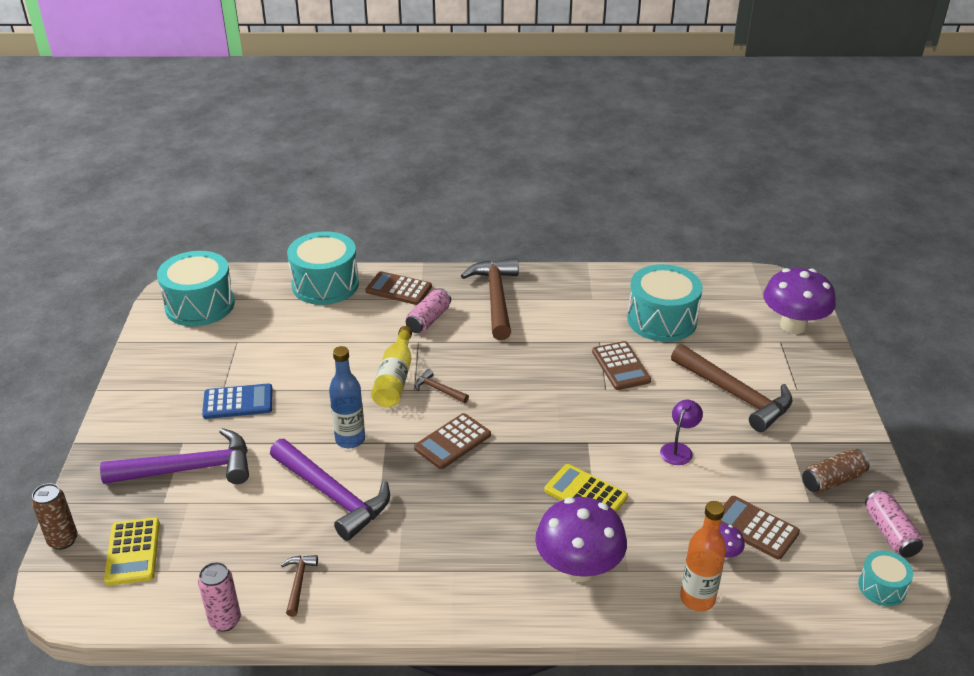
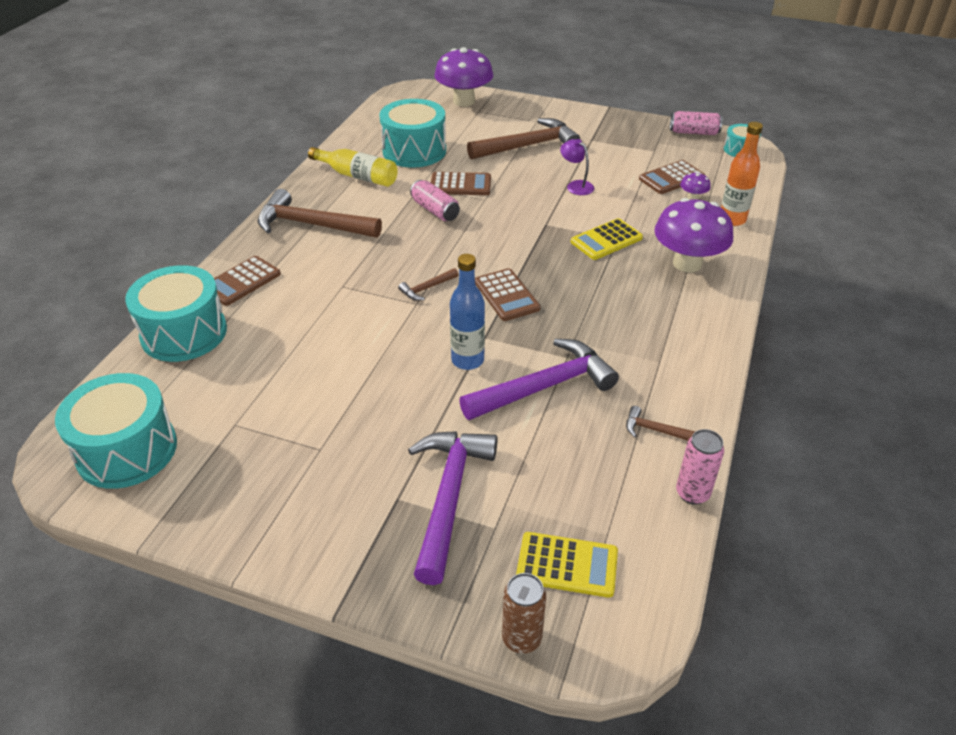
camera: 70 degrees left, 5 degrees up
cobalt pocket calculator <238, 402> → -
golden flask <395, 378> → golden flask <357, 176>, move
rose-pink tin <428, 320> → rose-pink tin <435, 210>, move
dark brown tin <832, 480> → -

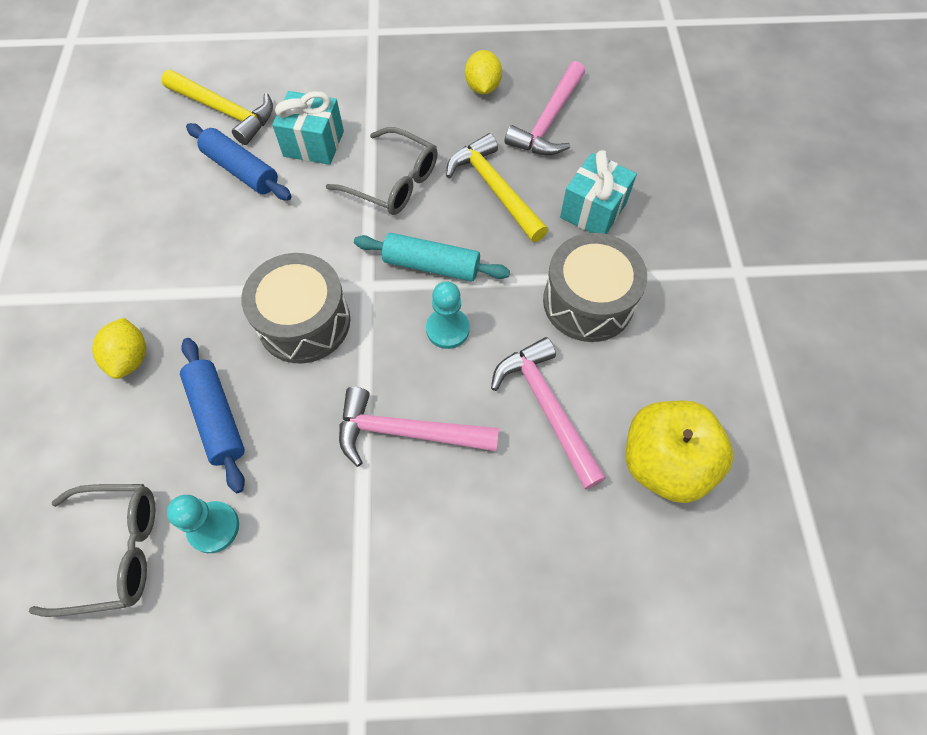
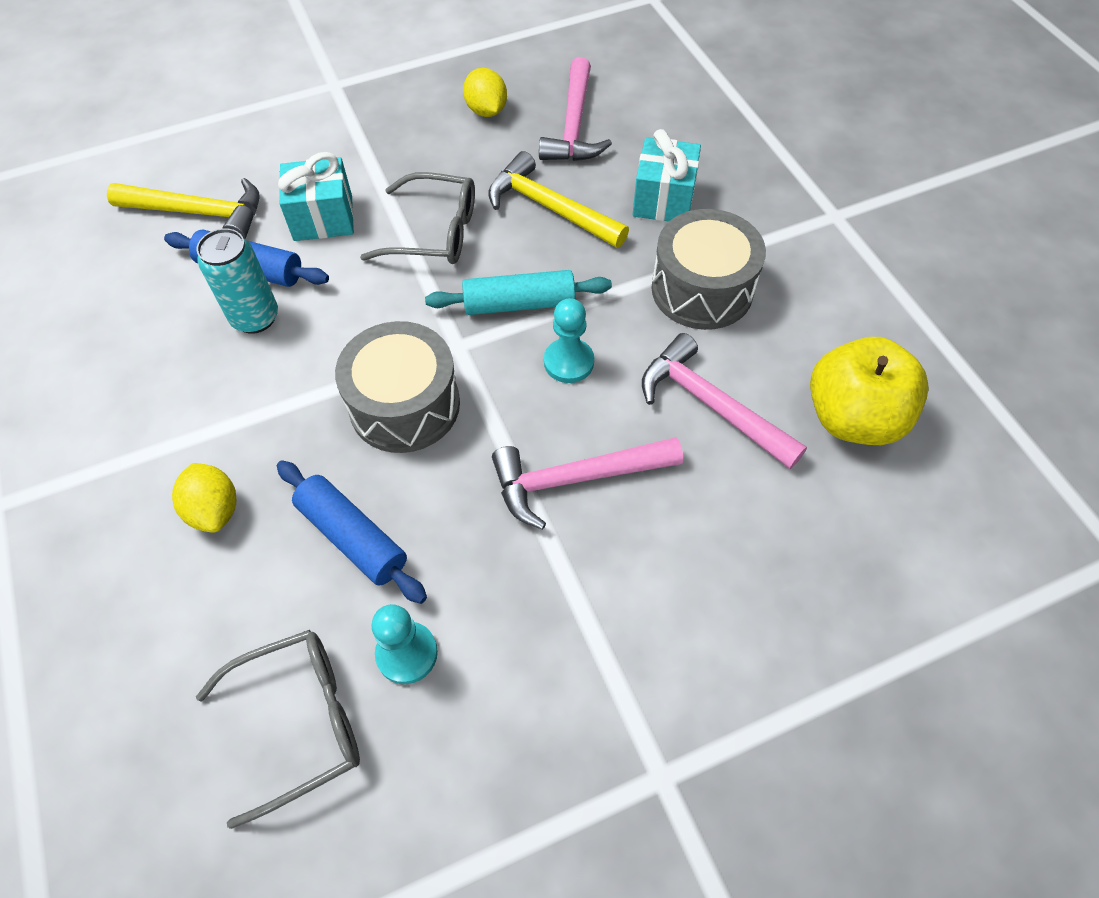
camera: 20 degrees left, 5 degrees down
- → aqua tin <255, 318>

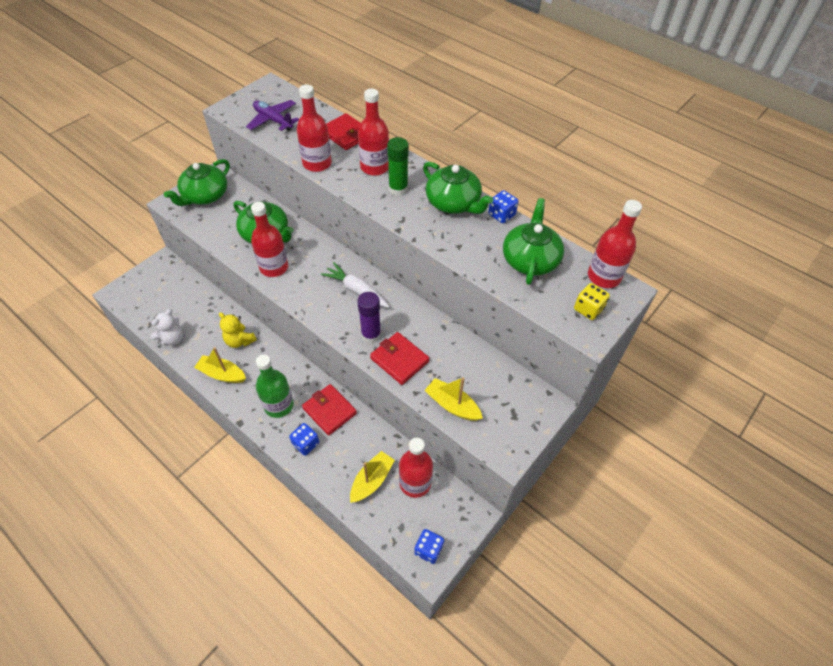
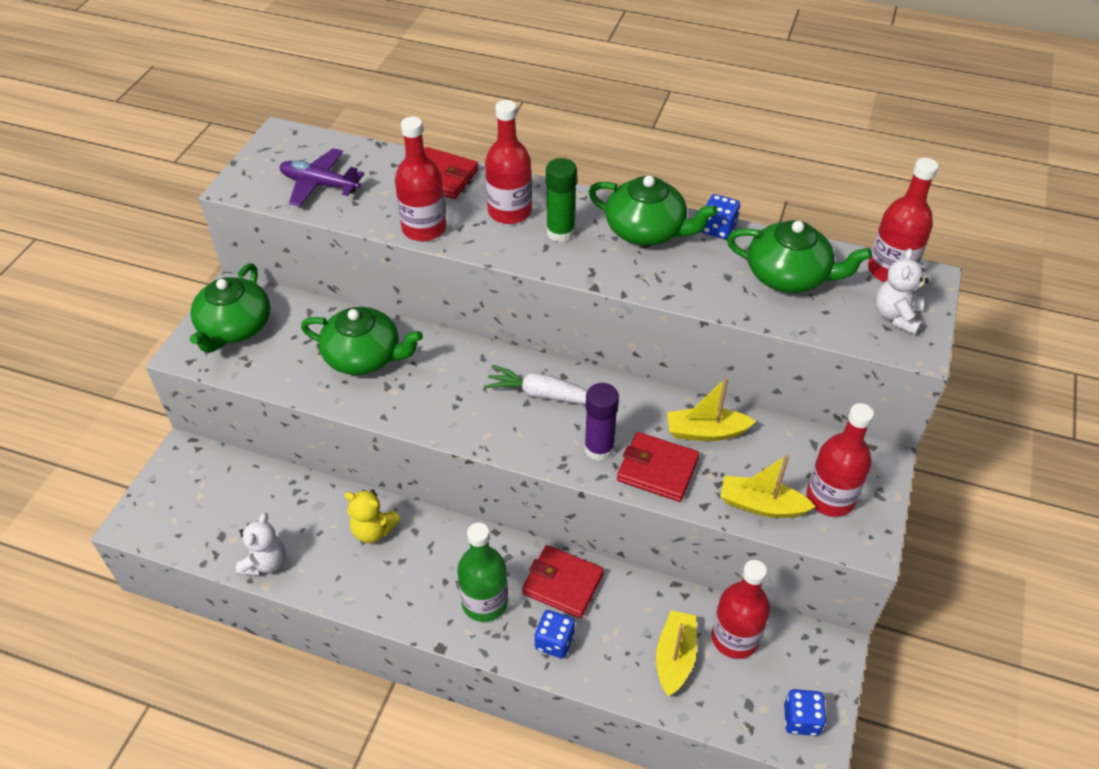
camera: 20 degrees left, 5 degrees down
golden sailboat <222, 374> → golden sailboat <706, 432>, move
crimson flask <274, 267> → crimson flask <830, 498>, move
emerald tea pot <530, 259> → emerald tea pot <789, 276>, 120 degrees clockwise
golden die <588, 309> → pure white teddy bear <896, 316>

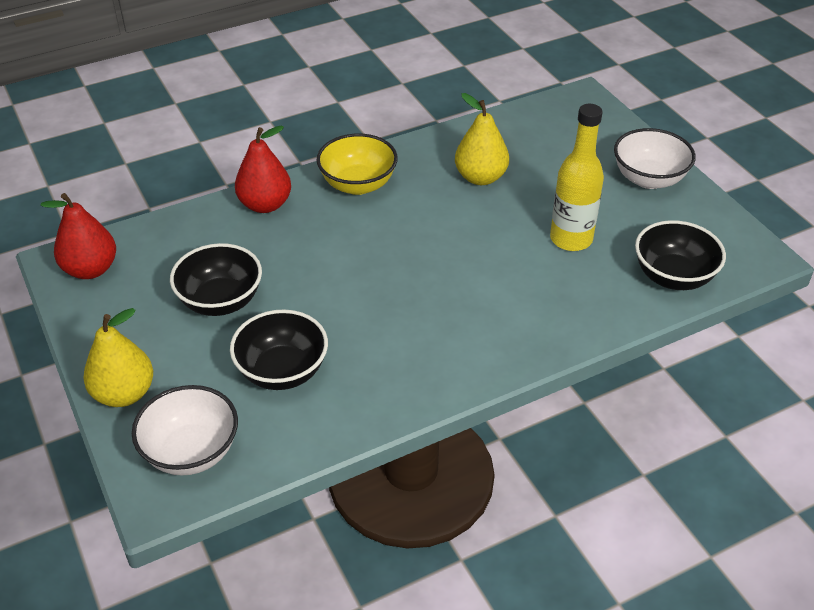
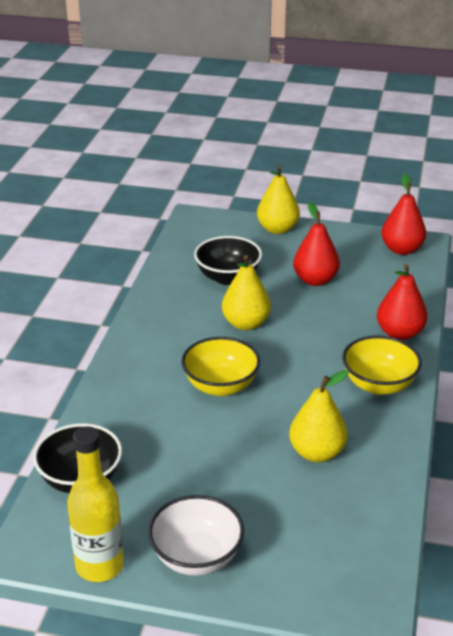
camera: 130 degrees right, 10 degrees down
pure white serving bowl <191, 452> → -
ebony serving bowl <220, 301> → crimson toy pear <315, 280>
golden flask <571, 239> → golden flask <99, 566>, move
- → golden serving bowl <220, 386>
- → golden toy pear <245, 323>

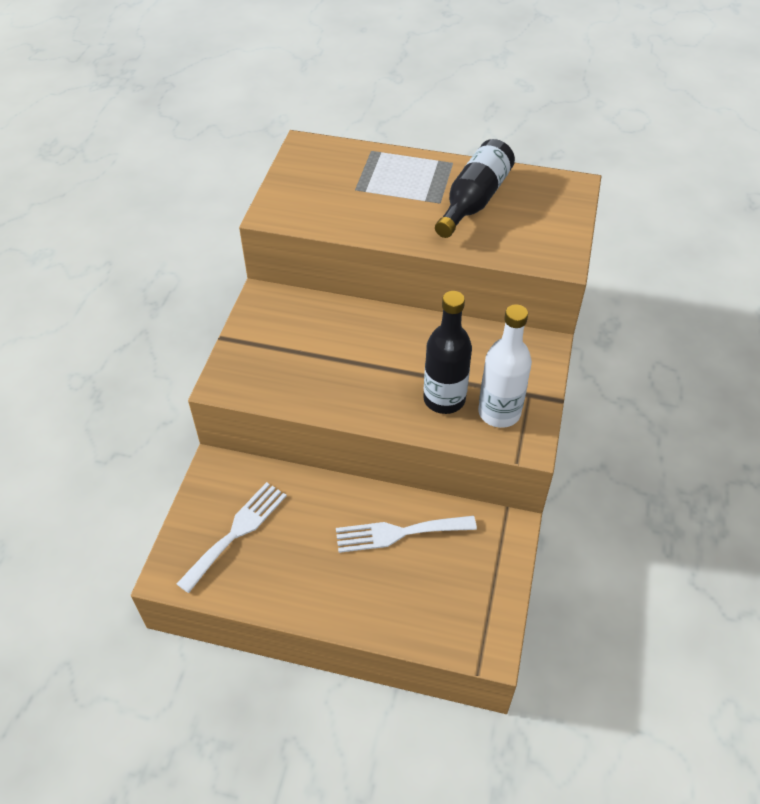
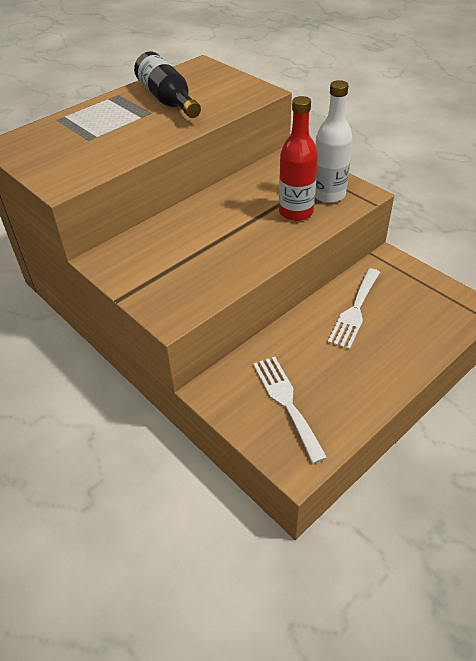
camera: 55 degrees left, 5 degrees down
ebony flask <444, 399> → crimson flask <296, 212>

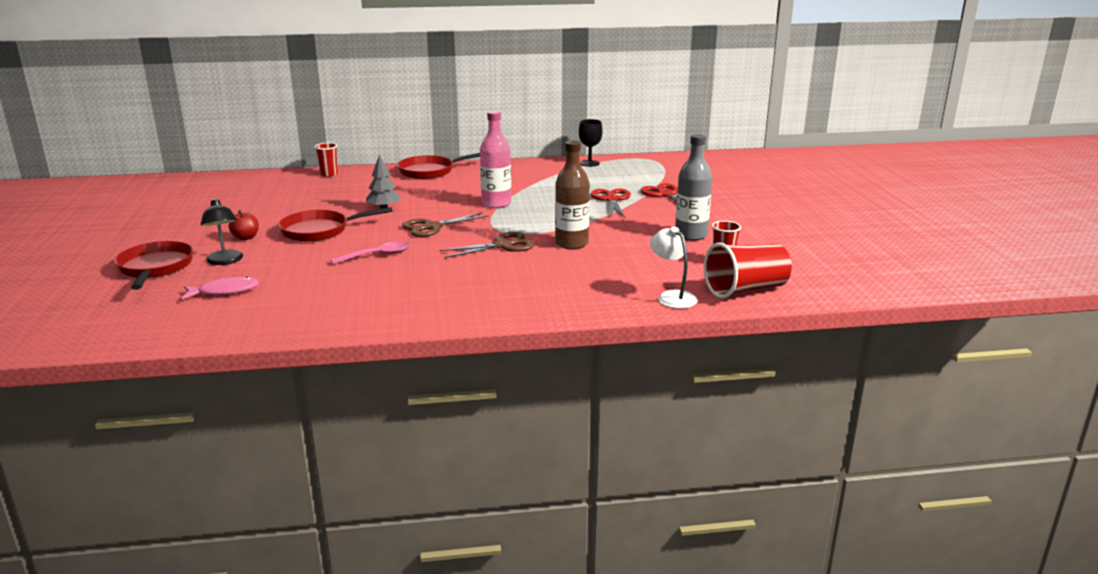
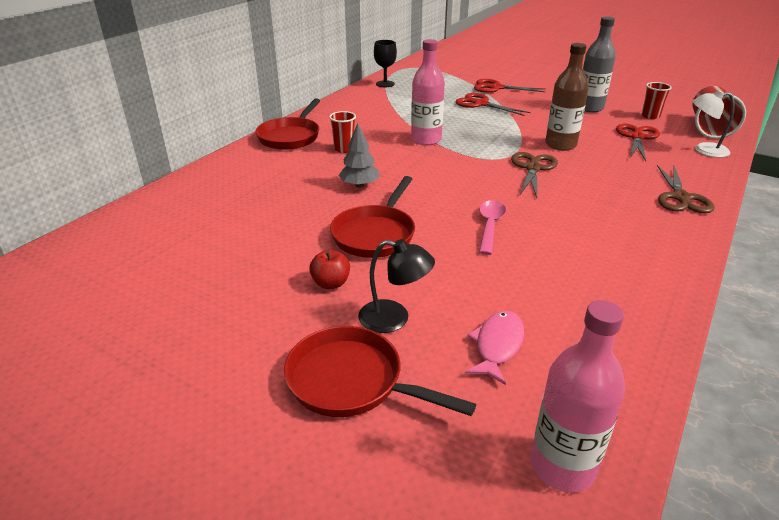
camera: 50 degrees left, 10 degrees up
crimson tumbler <329, 174> → crimson tumbler <344, 149>, move
dark brown pair of scissors <431, 227> → dark brown pair of scissors <681, 198>, move
- → rose-pink flask <562, 466>
- → crimson pair of scissors <637, 137>

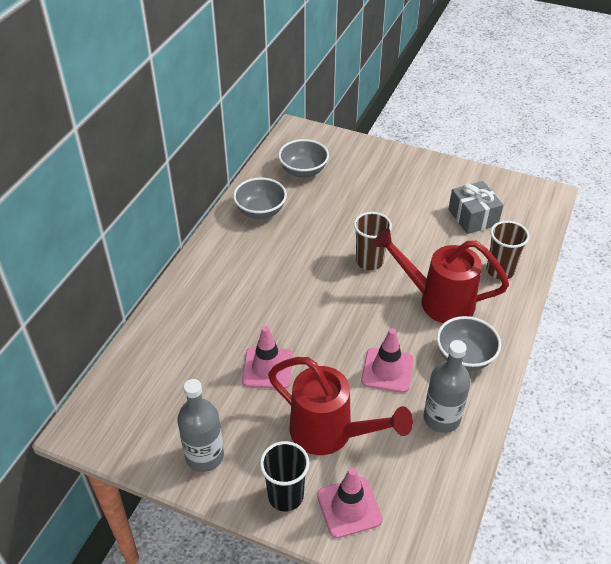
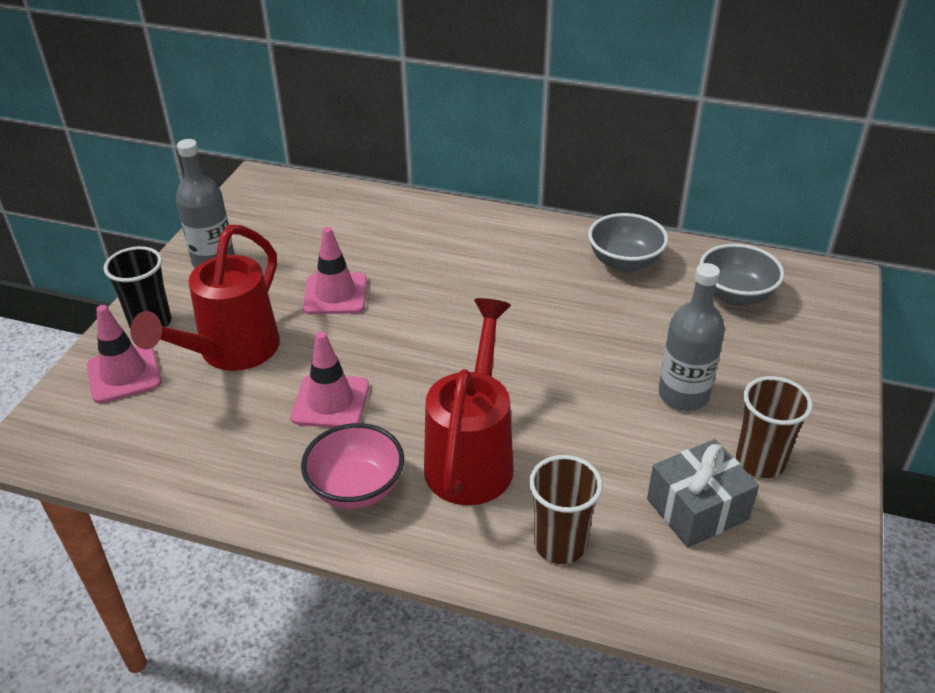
camera: 85 degrees right, 5 degrees down
dark brown tumbler <369, 261> → dark brown tumbler <759, 462>, move
grey flask <441, 418> → grey flask <683, 395>, move
grey serving bowl <464, 357> → rose-pink serving bowl <356, 488>

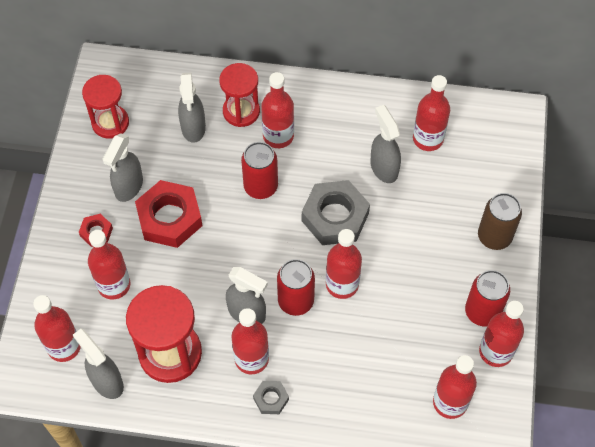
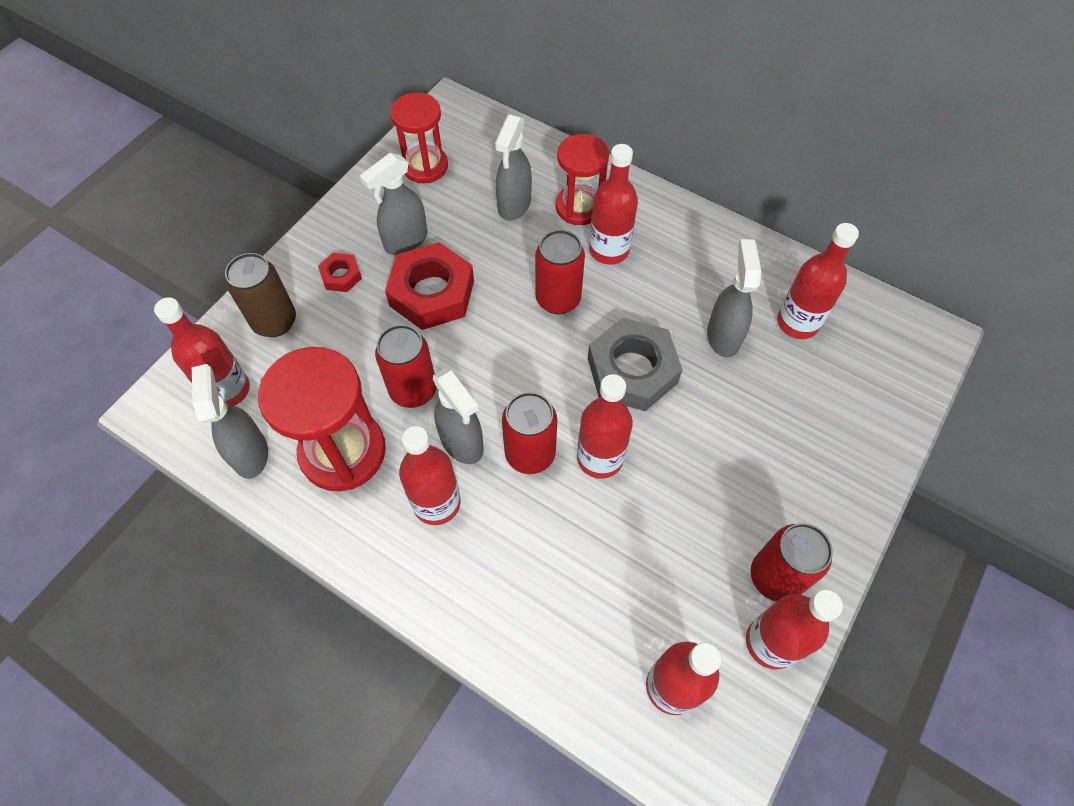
camera: 25 degrees right, 0 degrees up
crimson flask <114, 285> → -
grey hexagon nut <271, 399> → -
dark brown tin <494, 237> → dark brown tin <275, 321>, move
- → crimson tin <413, 390>

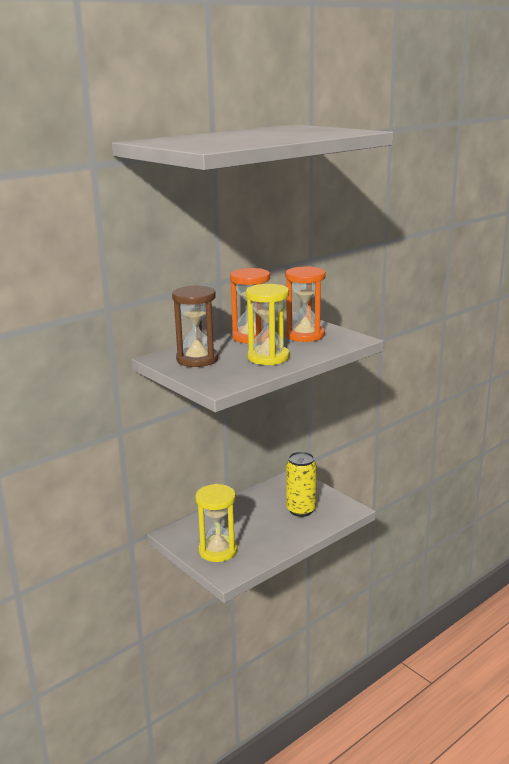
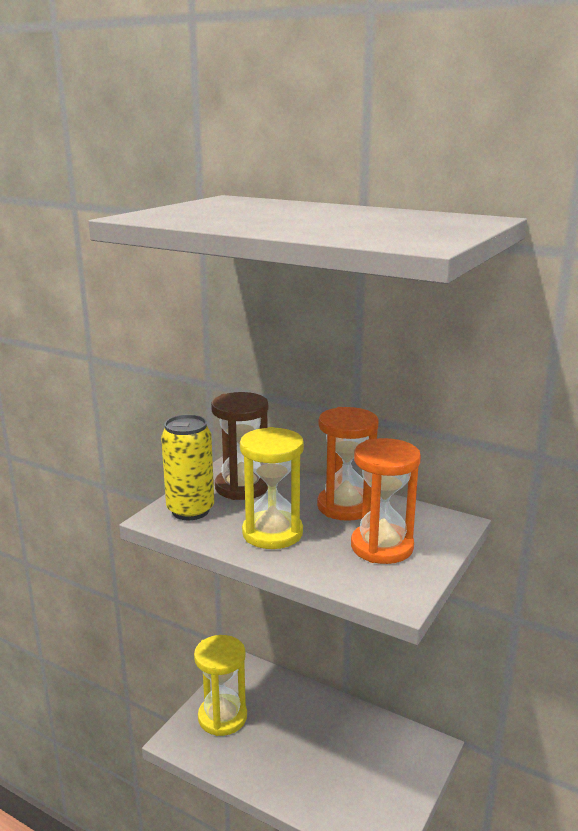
camera: 70 degrees right, 0 degrees up
golden tin <301, 510> → golden tin <190, 510>, move

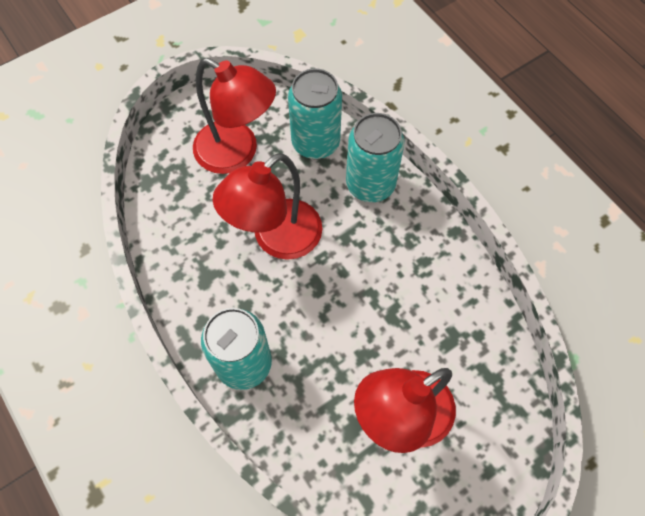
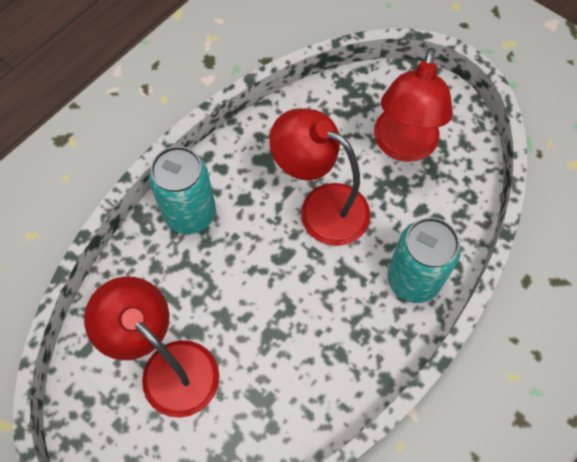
camera: 75 degrees right, 0 degrees up
aqua tin <315, 143> → -

